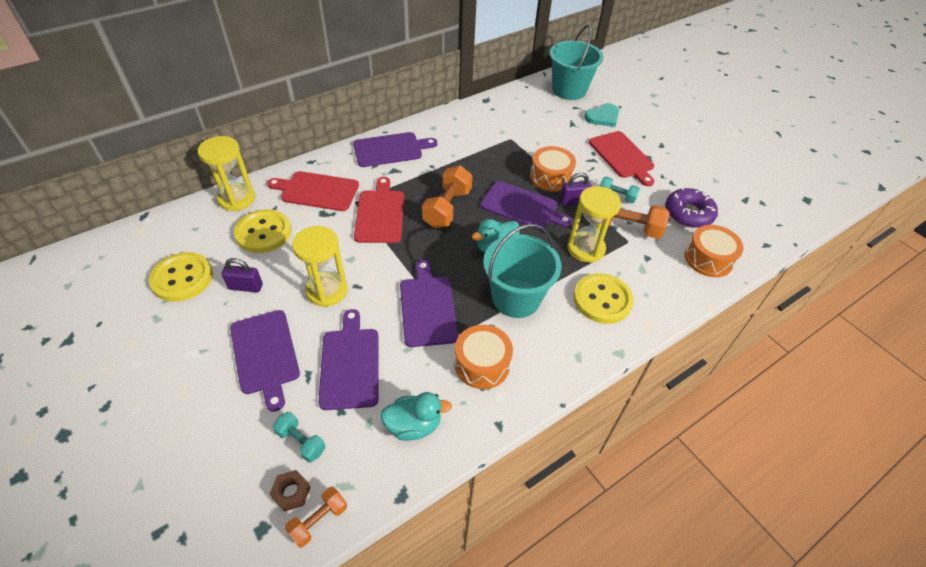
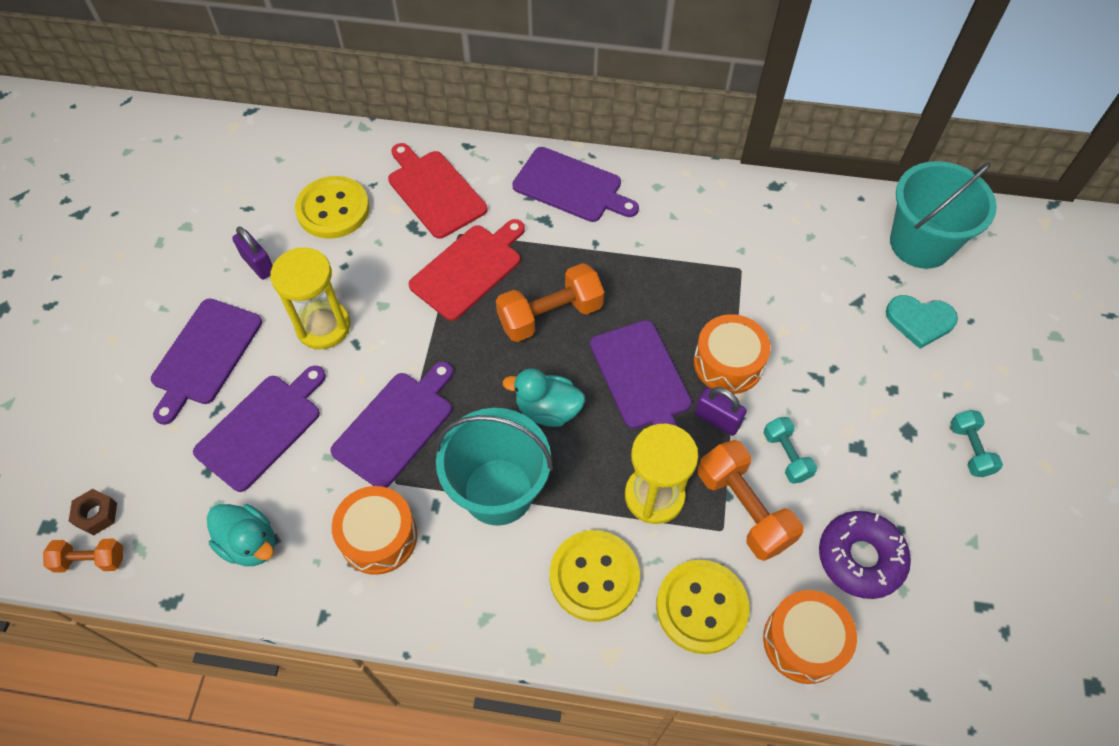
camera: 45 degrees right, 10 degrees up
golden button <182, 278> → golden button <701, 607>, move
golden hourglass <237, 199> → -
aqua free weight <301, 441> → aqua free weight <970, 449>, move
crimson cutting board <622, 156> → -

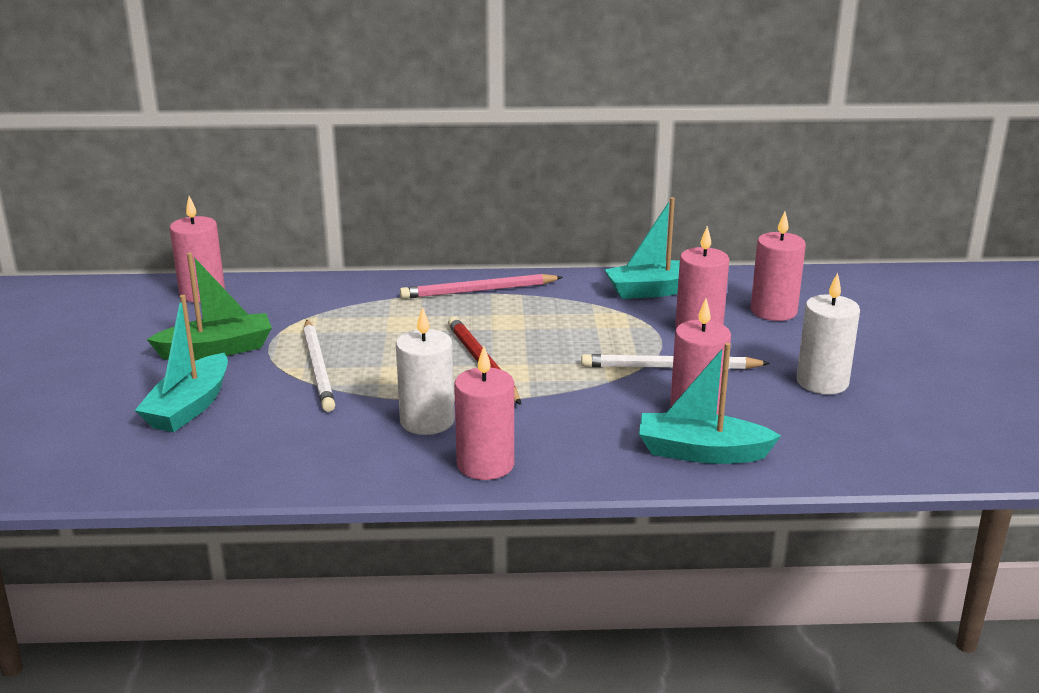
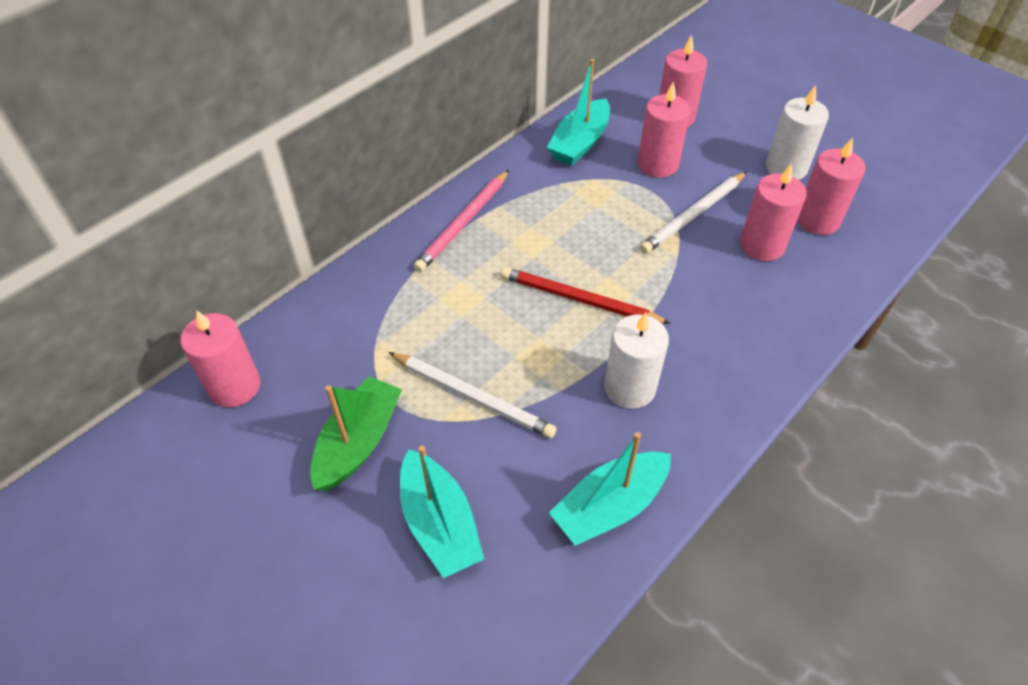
camera: 45 degrees left, 25 degrees up
rose-pink pillar candle <485, 464> → rose-pink pillar candle <817, 220>, move
aqua sailboat <701, 452> → aqua sailboat <610, 506>, move

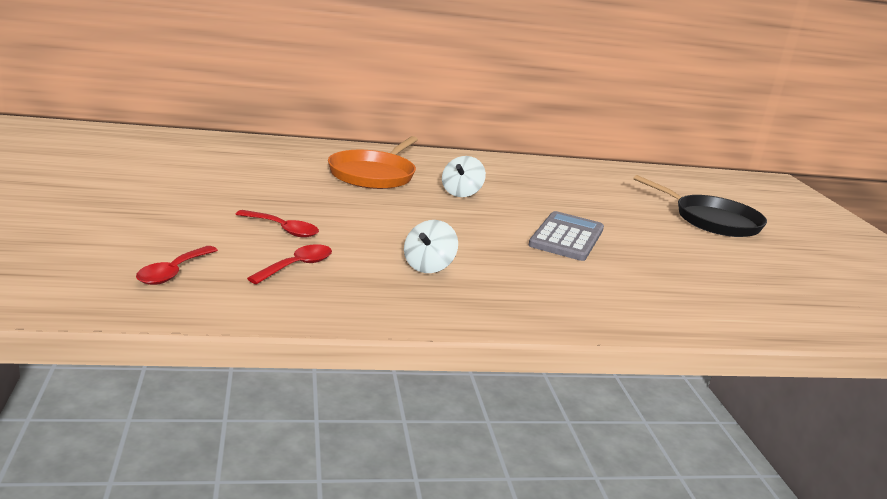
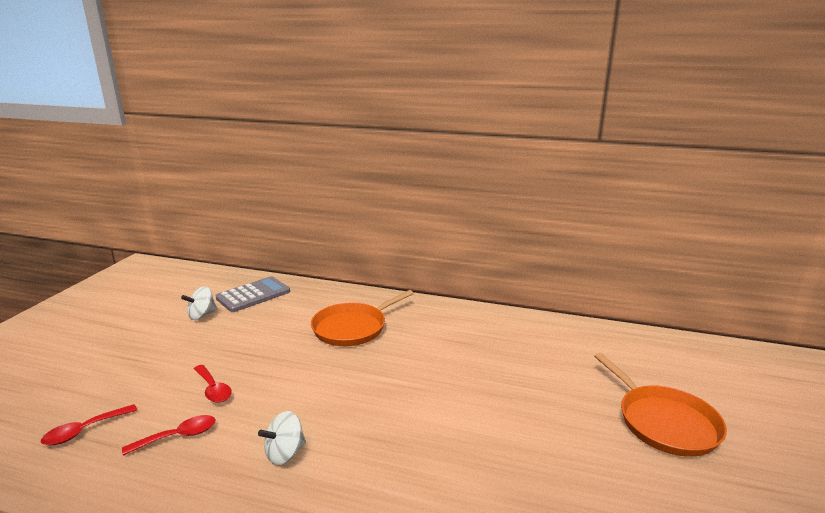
camera: 30 degrees right, 0 degrees up
pure white whirligig <461, 193> → pure white whirligig <202, 315>, move
grey pocket calculator <567, 237> → grey pocket calculator <253, 295>, move
ebony frying pan <712, 220> → orange frying pan <664, 422>

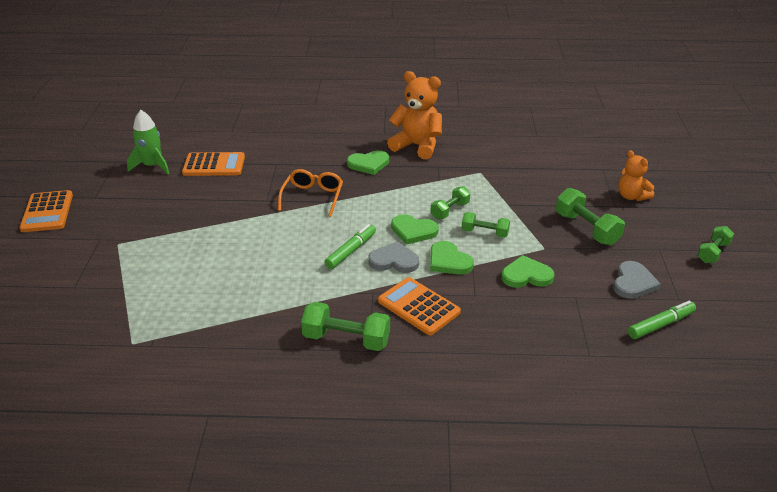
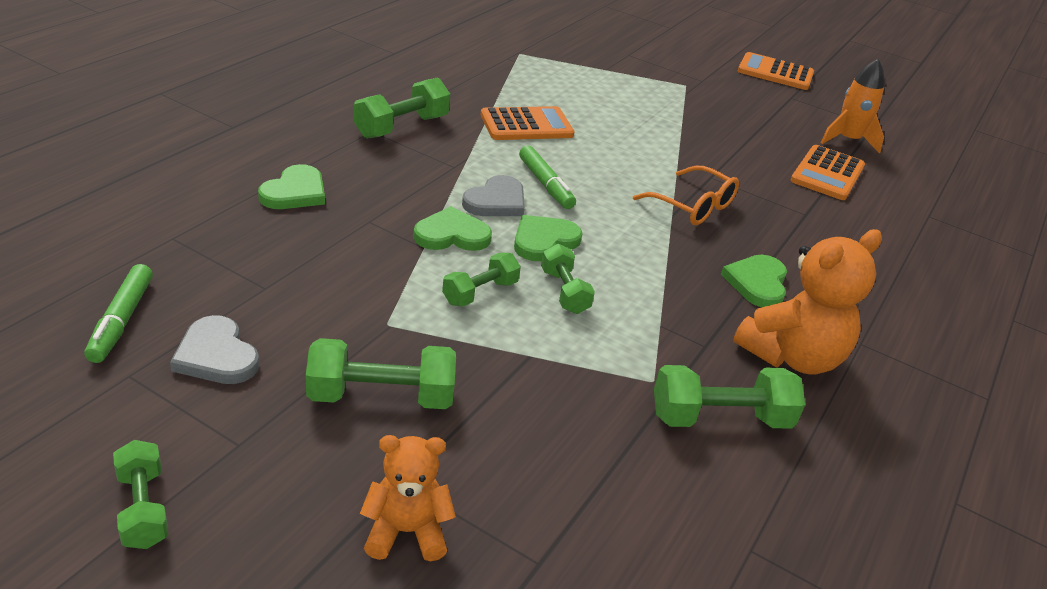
camera: 115 degrees right, 0 degrees up
emerald rocket <152, 166> → orange rocket <847, 140>
orange pocket calculator <418, 307> → orange pocket calculator <526, 125>, move
emerald heart shape <526, 275> → emerald heart shape <295, 192>, move
- → emerald free weight <720, 418>

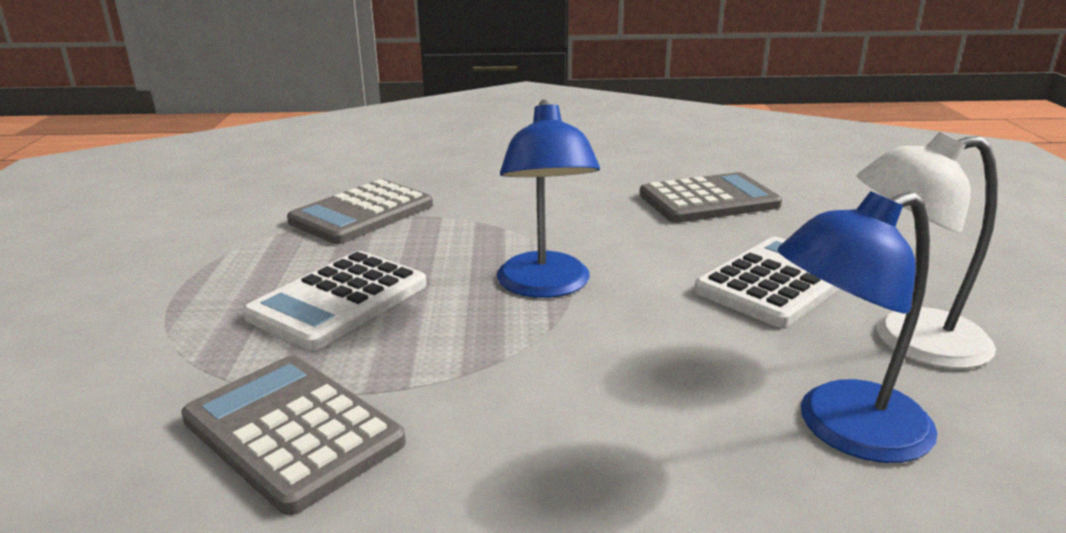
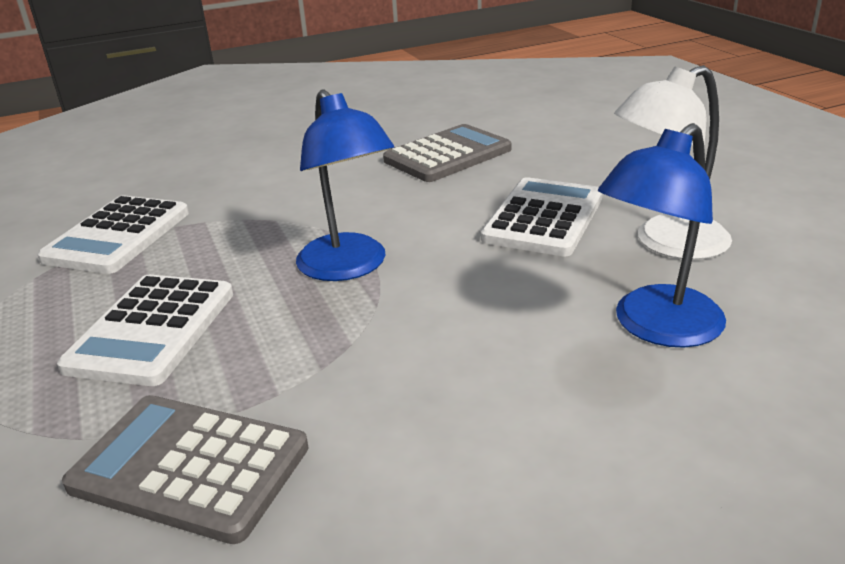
camera: 20 degrees left, 5 degrees up
grey pocket calculator <362, 213> → pure white pocket calculator <118, 236>

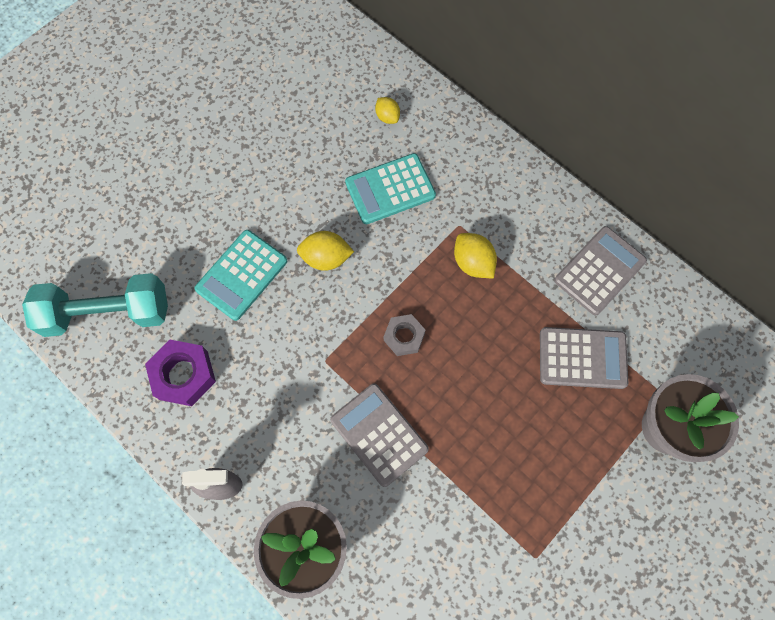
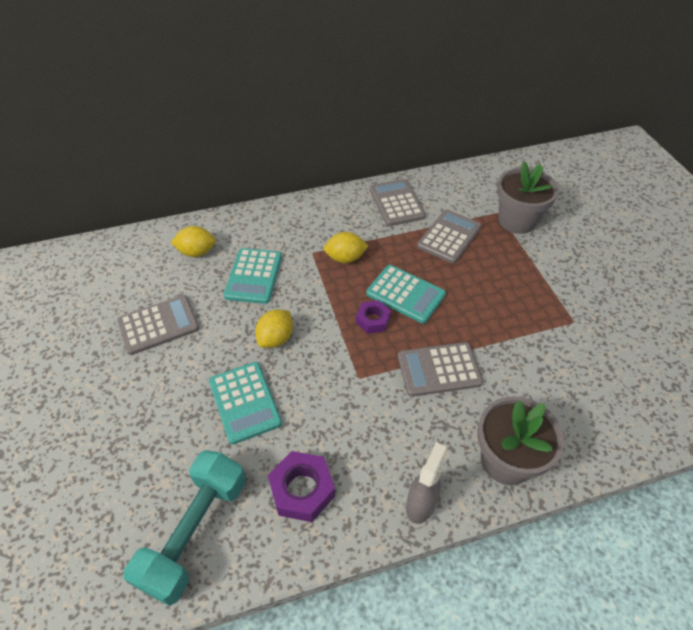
camera: 60 degrees left, 20 degrees down
golden lemon <387, 117> → golden lemon <197, 252>, x1.55
grey hexagon nut <404, 337> → royal purple hexagon nut <373, 320>
- → grey pocket calculator <158, 325>
- → aqua pocket calculator <405, 294>

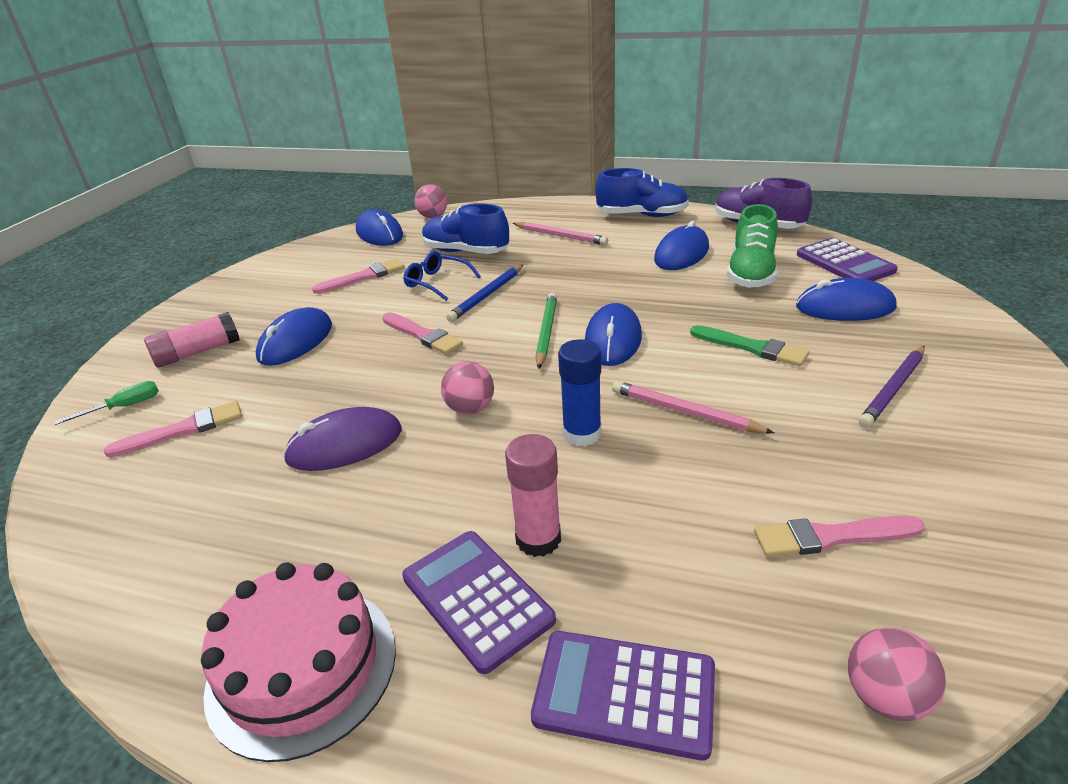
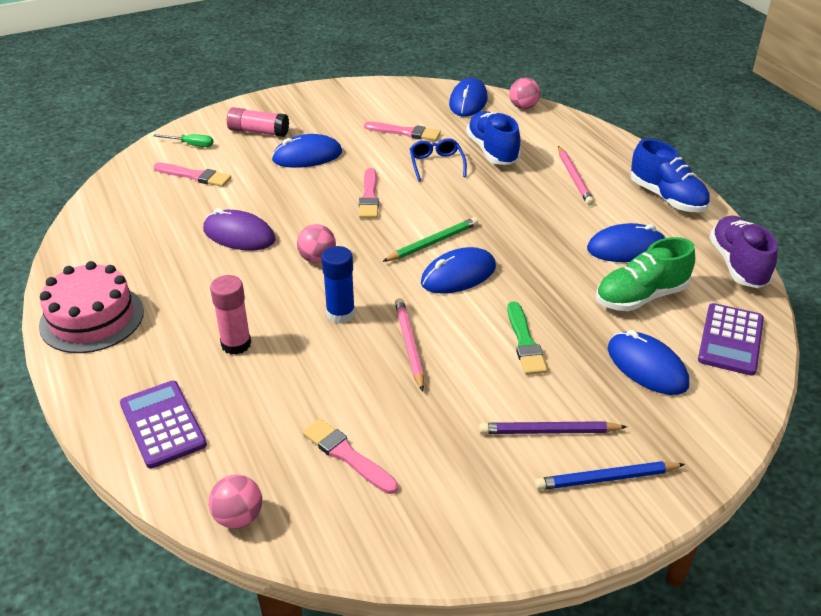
camera: 45 degrees right, 5 degrees up
royal purple pocket calculator <477, 598> → -
cobalt wooden pencil <487, 295> → cobalt wooden pencil <606, 479>, move

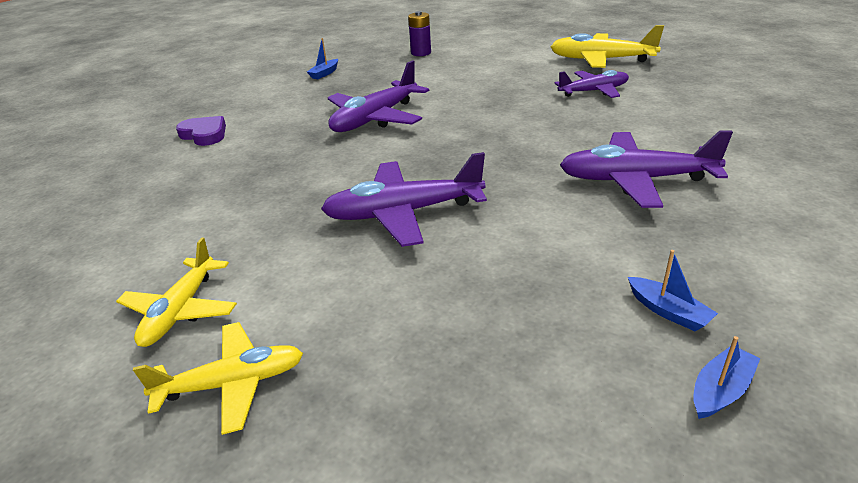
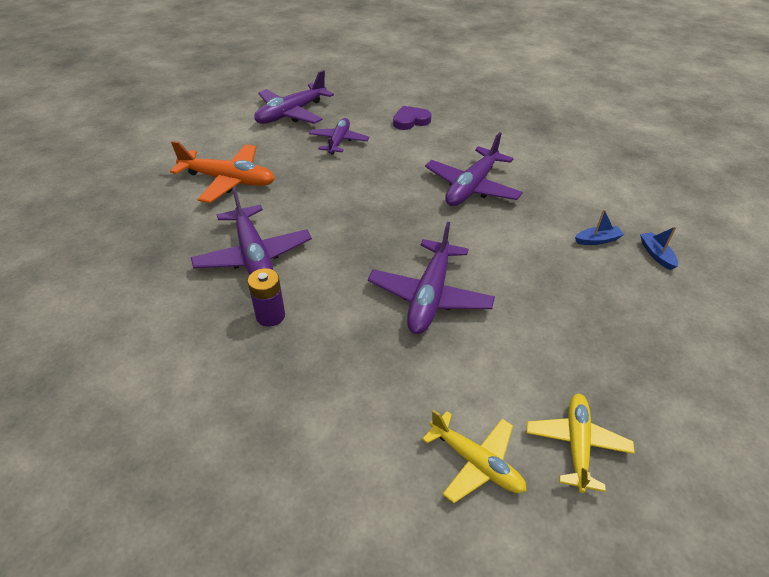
camera: 65 degrees left, 10 degrees up
royal purple heart shape <204, 134> → royal purple heart shape <410, 121>, move
cobalt sailboat <324, 73> → -
royal purple AA battery <421, 53> → royal purple AA battery <270, 316>, move
golden aeroplane <601, 60> → royal purple aeroplane <291, 113>
- → orange aeroplane <229, 180>

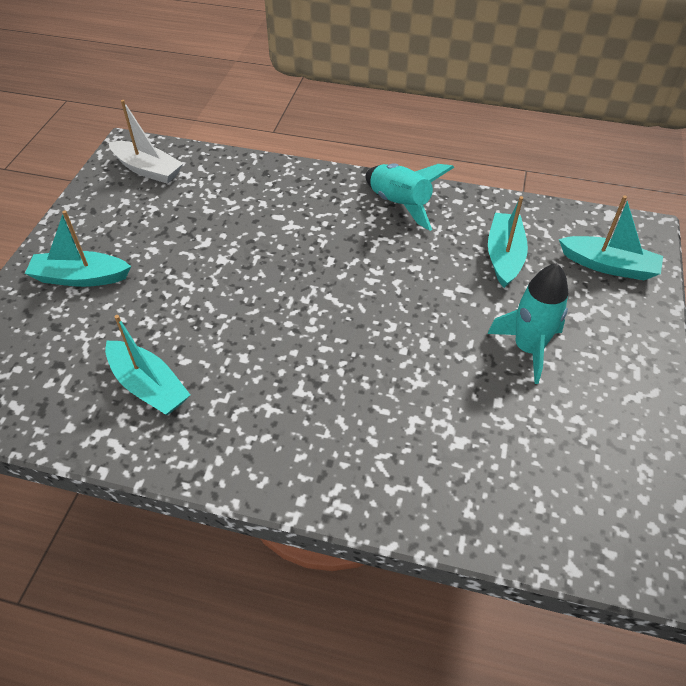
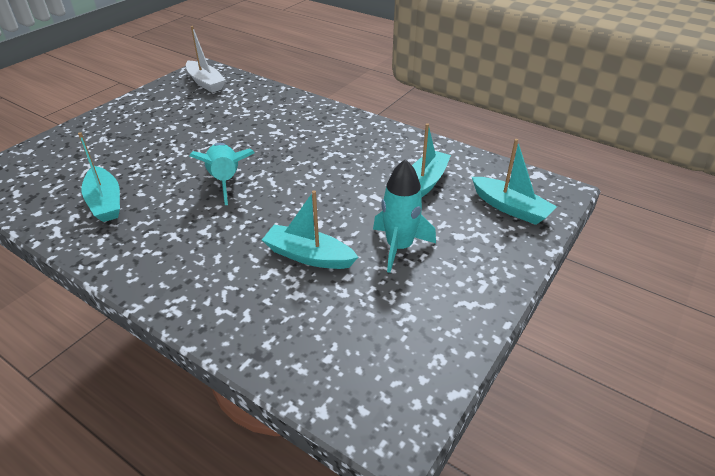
camera: 20 degrees right, 10 degrees down
aqua sailboat <80, 277> → aqua sailboat <308, 256>, move
aqua rocket <400, 204> → aqua rocket <225, 181>, move

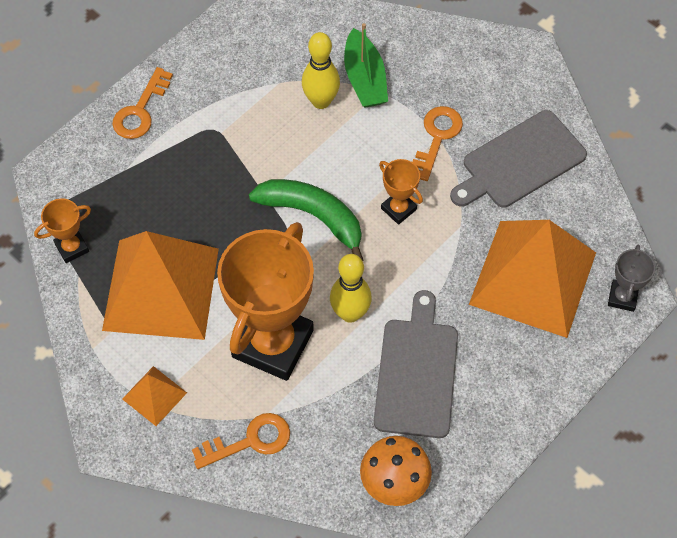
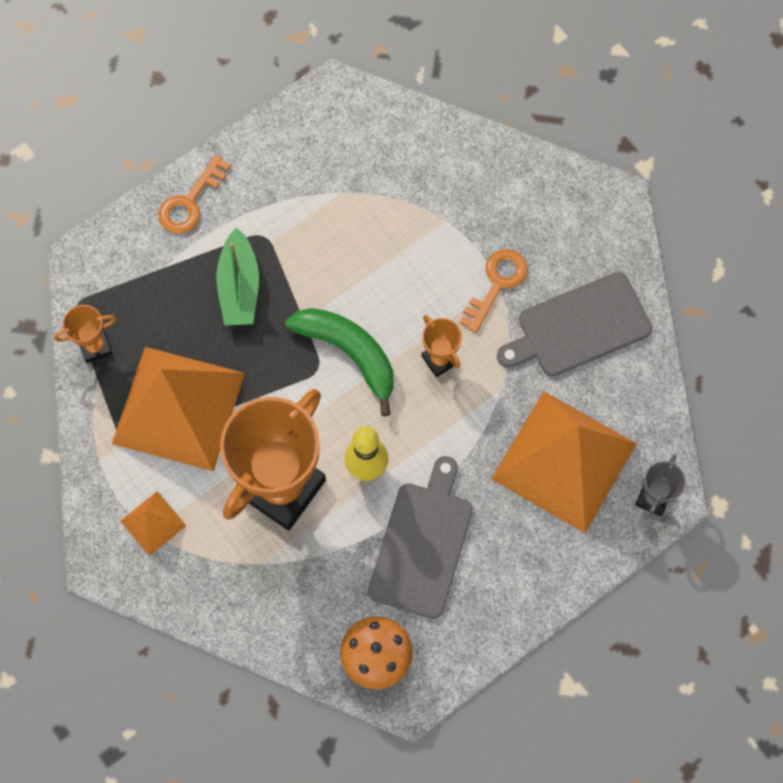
camera: 10 degrees right, 10 degrees up
orange door key <250, 441> → -
golden tenpin <321, 101> → -
emerald sailboat <365, 79> → emerald sailboat <239, 287>, move

